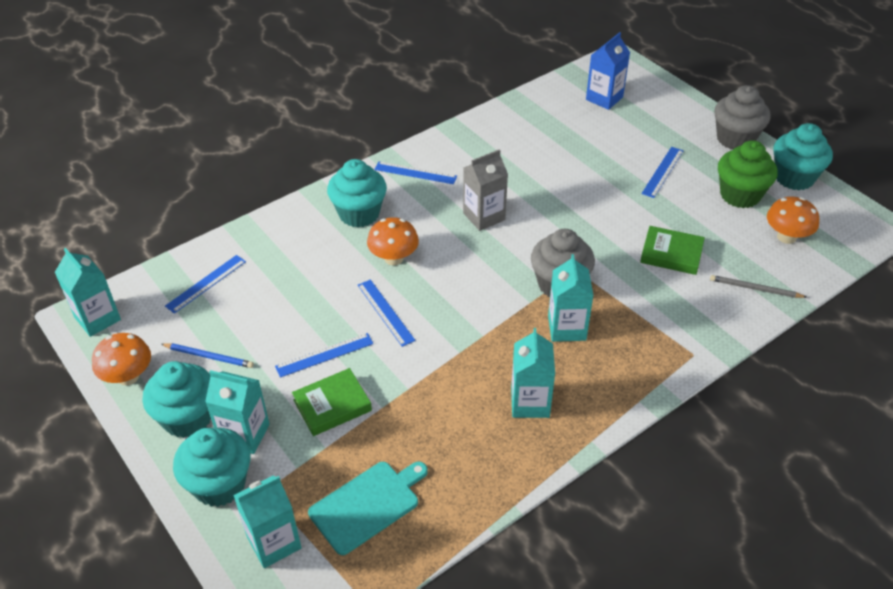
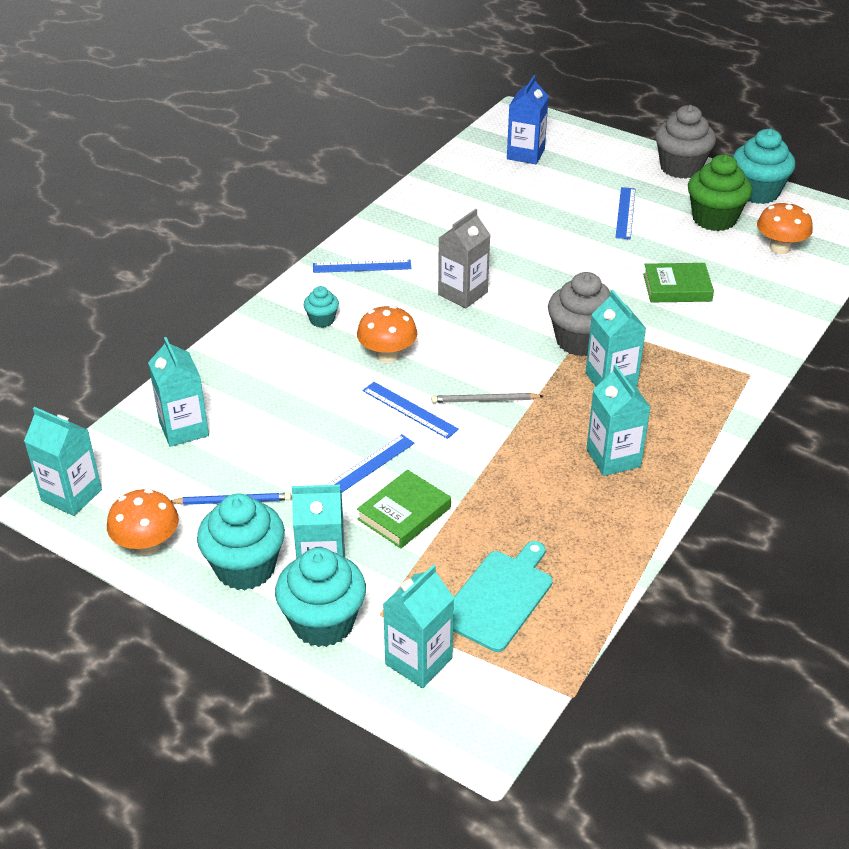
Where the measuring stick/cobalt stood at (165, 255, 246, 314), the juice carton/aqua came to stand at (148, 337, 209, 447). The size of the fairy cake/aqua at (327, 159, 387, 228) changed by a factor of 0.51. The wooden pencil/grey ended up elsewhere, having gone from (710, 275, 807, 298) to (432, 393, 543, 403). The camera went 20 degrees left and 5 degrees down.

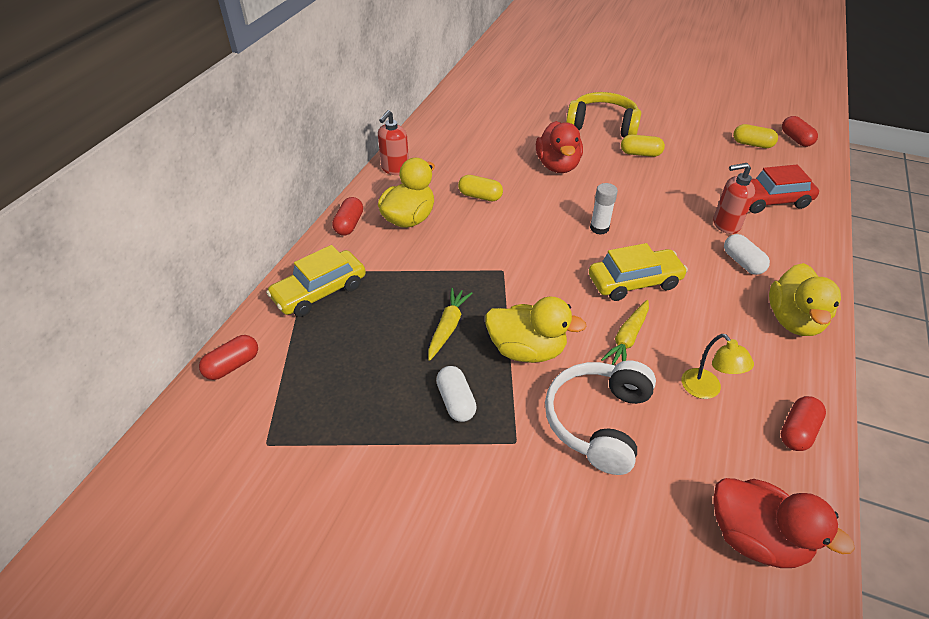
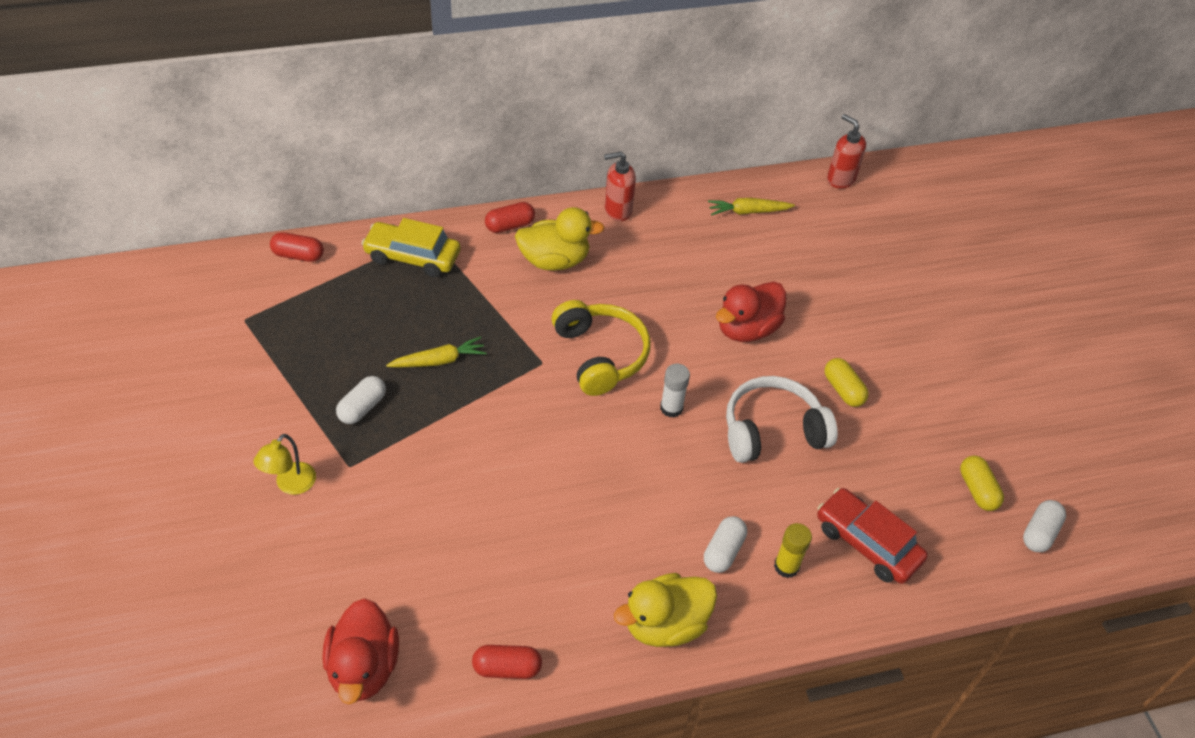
The second view lost the pill/yellow at (458, 175, 503, 201). The second view lost the duck/yellow at (485, 297, 587, 363). The headset/pure white ended up elsewhere, having gone from (545, 360, 656, 475) to (726, 376, 838, 463). The headset/yellow ended up elsewhere, having gone from (566, 92, 641, 137) to (551, 300, 650, 396). The second view lost the automobile/yellow at (589, 243, 688, 301). The carrot/yellow ended up elsewhere, having gone from (601, 300, 649, 365) to (708, 198, 795, 216). The lamp/yellow ended up elsewhere, having gone from (681, 334, 754, 399) to (253, 434, 316, 495). The soap pump/red ended up elsewhere, having gone from (713, 163, 755, 234) to (827, 114, 866, 189). What was the pill/red at (782, 116, 818, 147) turned into the pill/pure white at (1023, 500, 1066, 552). The second view gained the glue/yellow at (774, 523, 812, 578). The camera went 50 degrees right and 5 degrees up.

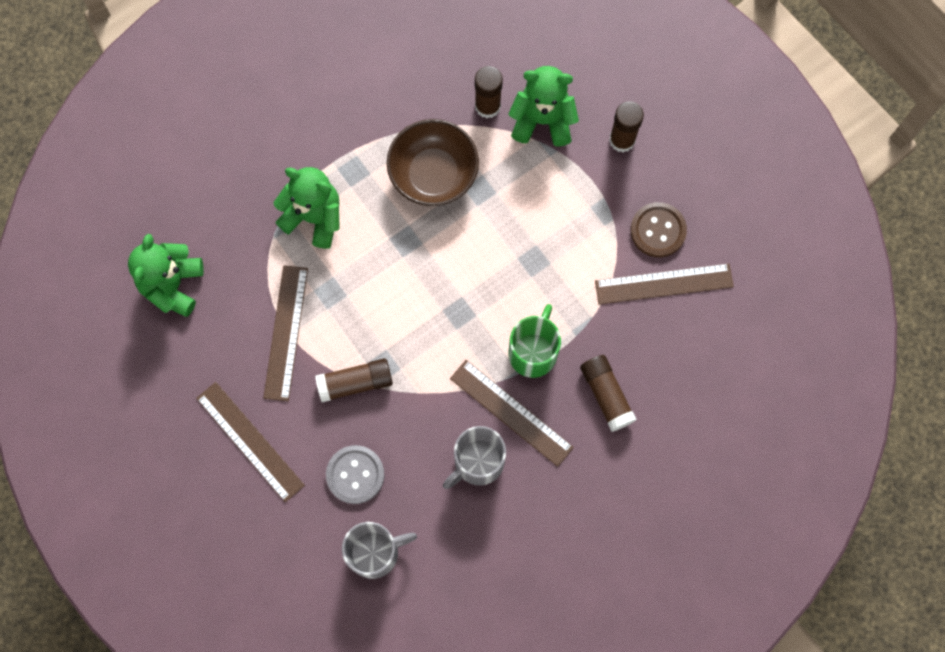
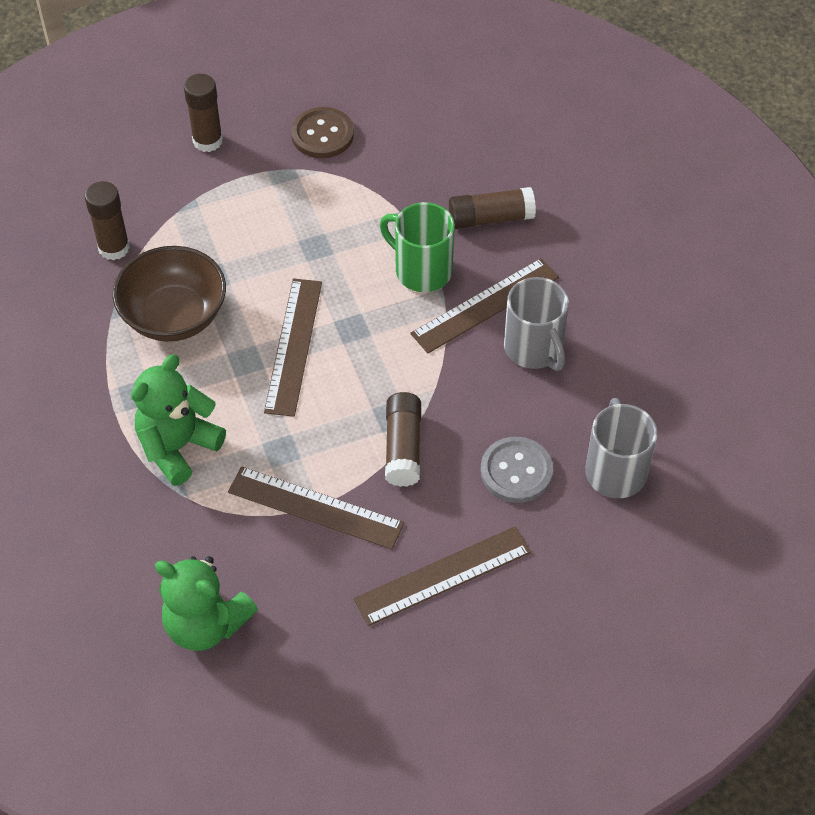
The second view lost the teddy/green at (509, 66, 579, 146). The measuring stick/dark brown ended up elsewhere, having gone from (595, 263, 734, 304) to (264, 278, 322, 417). The camera went 75 degrees left and 20 degrees down.

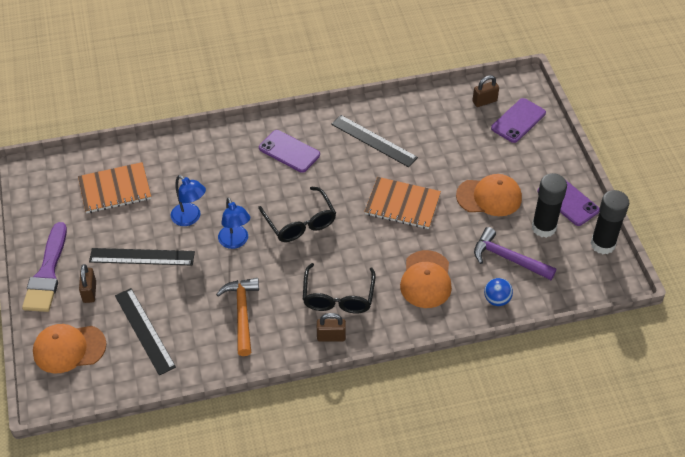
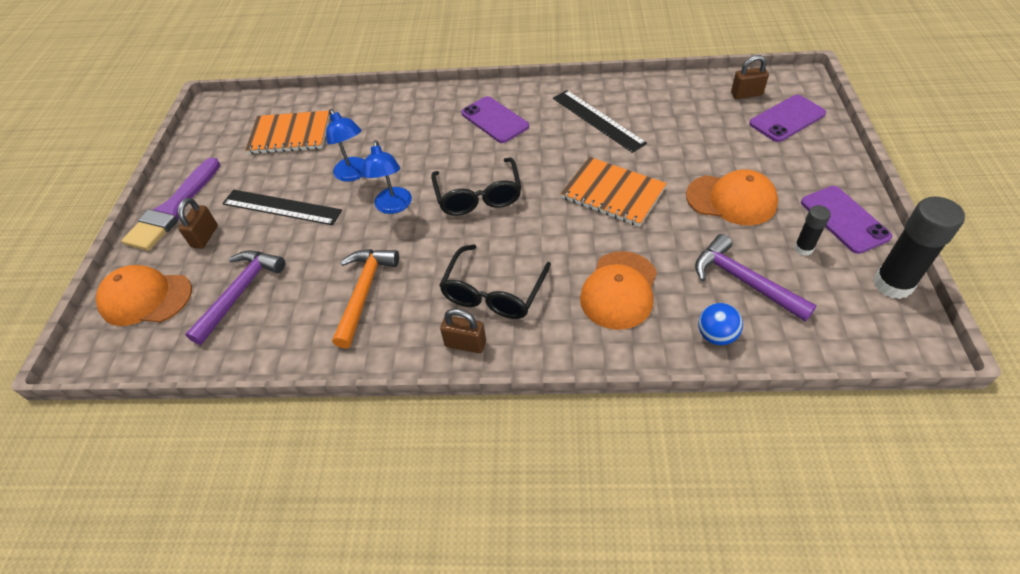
Where the measuring stick/ebony stood at (115, 288, 176, 375), the hammer/royal purple came to stand at (185, 250, 285, 345). The size of the glue/ebony at (532, 173, 567, 238) changed by a factor of 0.53. The camera went 20 degrees right and 0 degrees up.

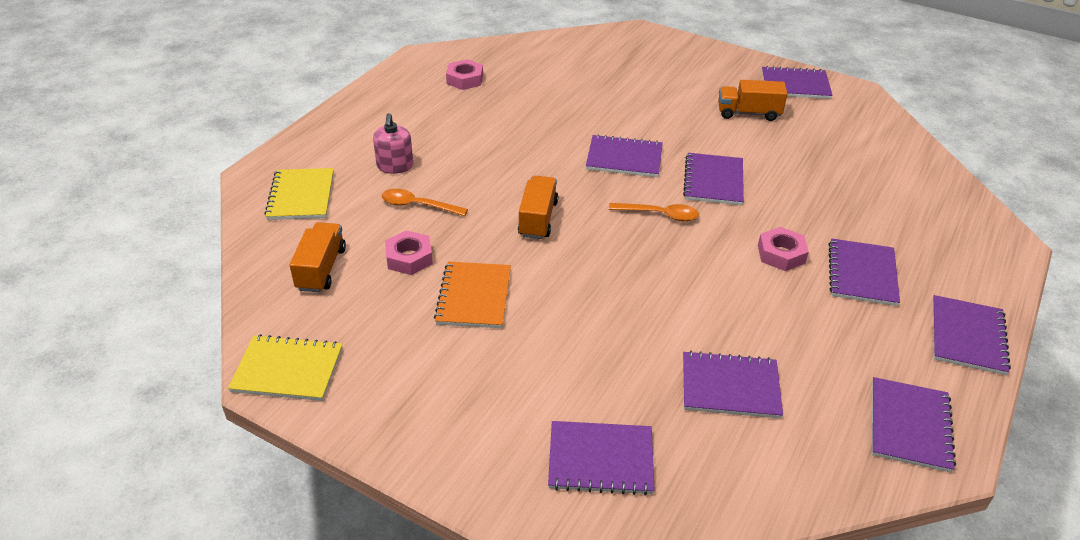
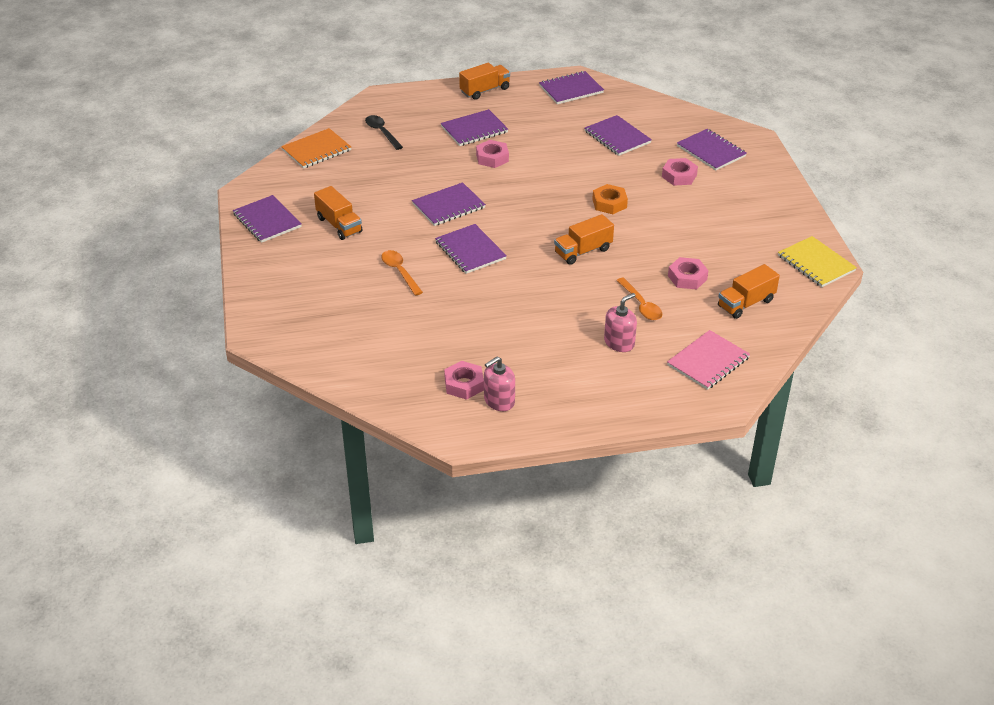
What was the notebook/yellow at (264, 168, 334, 220) turned into the notebook/rose-pink at (667, 330, 750, 390). The notebook/orange-coloured ended up elsewhere, having gone from (434, 262, 511, 328) to (281, 128, 351, 169). The tablespoon/orange-coloured ended up elsewhere, having gone from (609, 203, 699, 221) to (381, 250, 423, 296). Where the notebook/royal purple stood at (933, 295, 1011, 375), the lorry/orange-coloured came to stand at (459, 63, 510, 100). The second view gained the tablespoon/ebony at (365, 115, 403, 150). The second view gained the soap pump/rose-pink at (484, 357, 515, 411). The second view gained the nut/orange-coloured at (592, 184, 628, 214). The second view gained the nut/rose-pink at (662, 158, 698, 186). The camera went 130 degrees left and 0 degrees up.

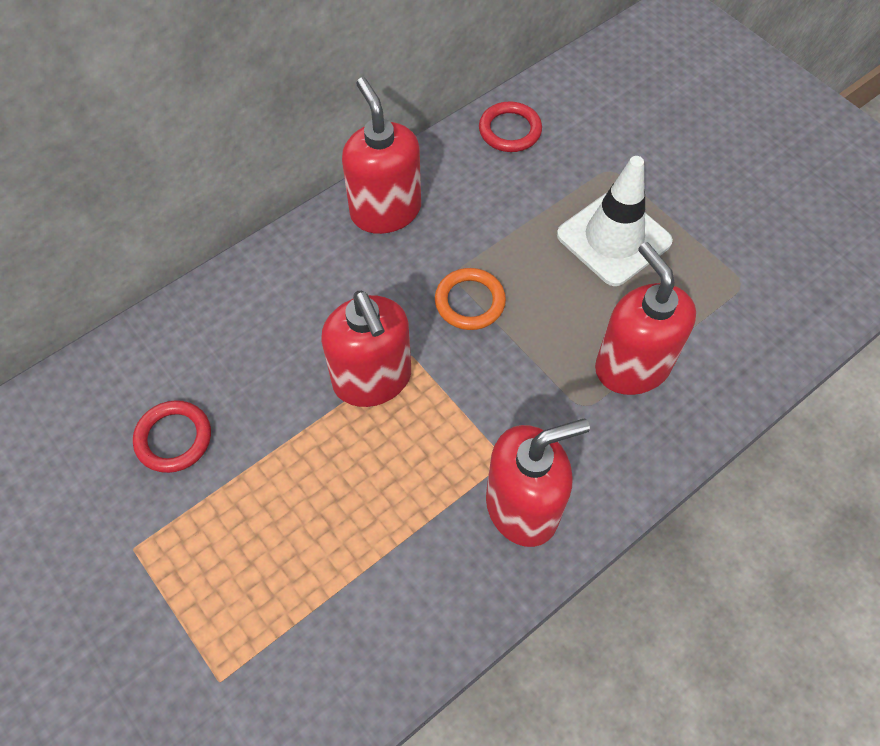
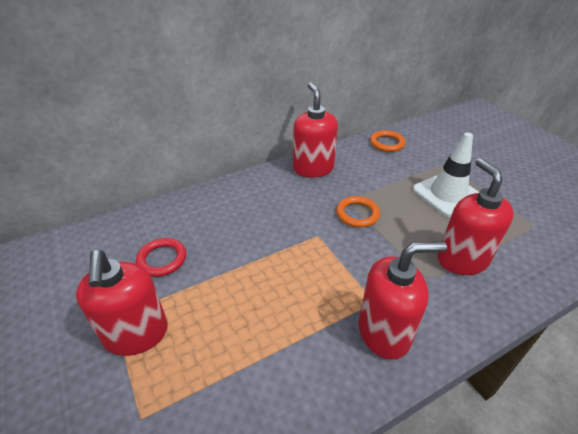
The soap pump/red ended up elsewhere, having gone from (321, 291, 411, 407) to (76, 250, 168, 356). What was the torus/red at (479, 101, 542, 152) turned into the torus/orange-coloured at (370, 130, 406, 152). The camera went 10 degrees right and 20 degrees down.

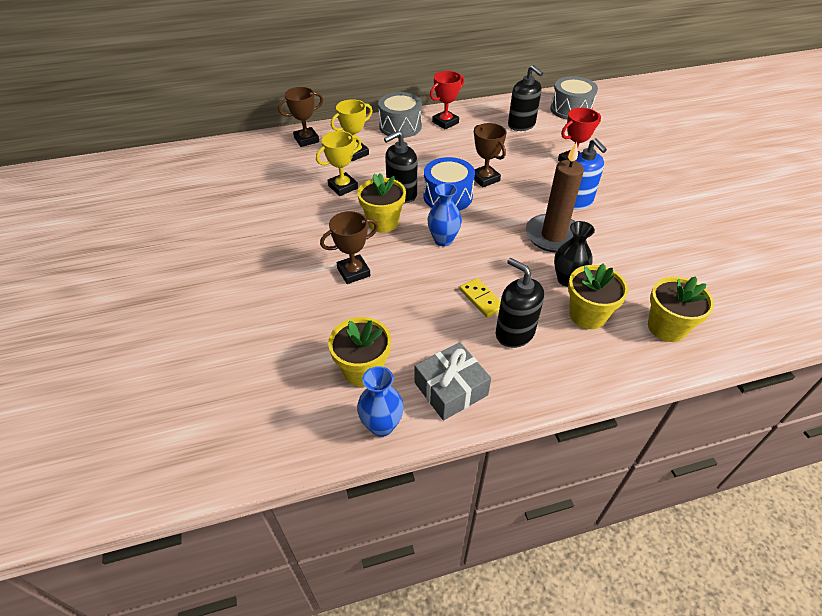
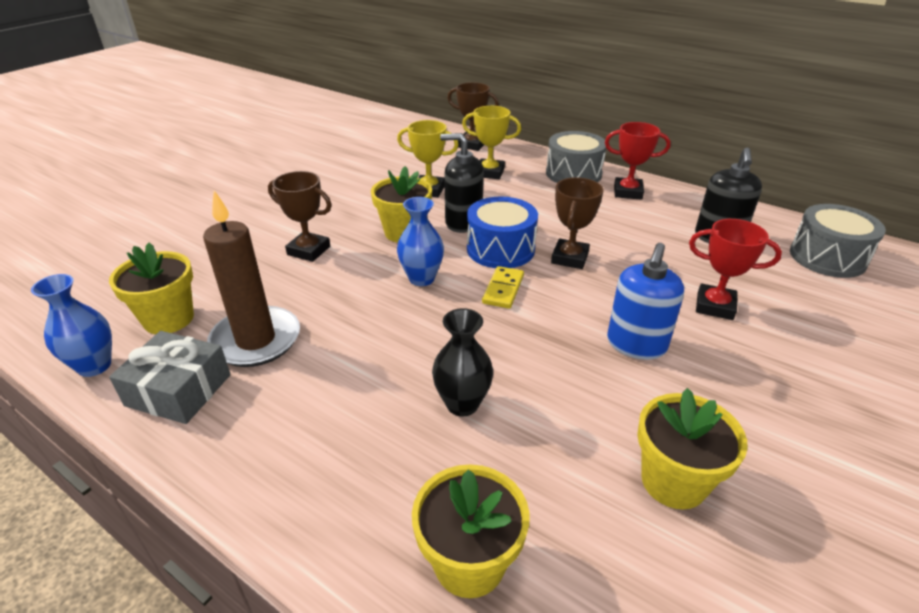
The domino tile/yellow ended up elsewhere, having gone from (460, 278, 501, 318) to (482, 266, 524, 309). The second view lost the soap pump/ebony at (496, 258, 544, 348). The candle/dark brown ended up elsewhere, having gone from (526, 142, 584, 253) to (203, 191, 300, 367). The flower pot/yellow ended up elsewhere, having gone from (568, 264, 629, 329) to (637, 388, 748, 510). The camera went 50 degrees right and 10 degrees down.

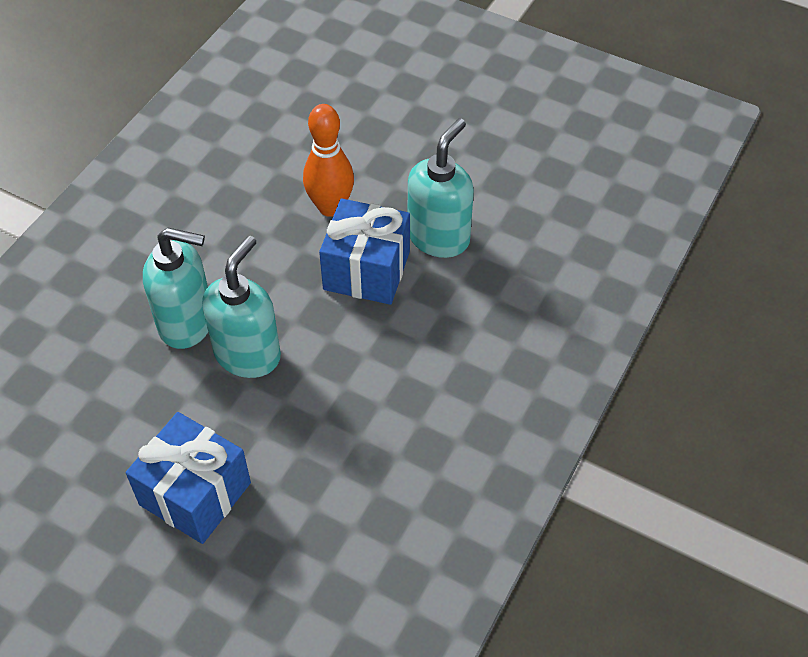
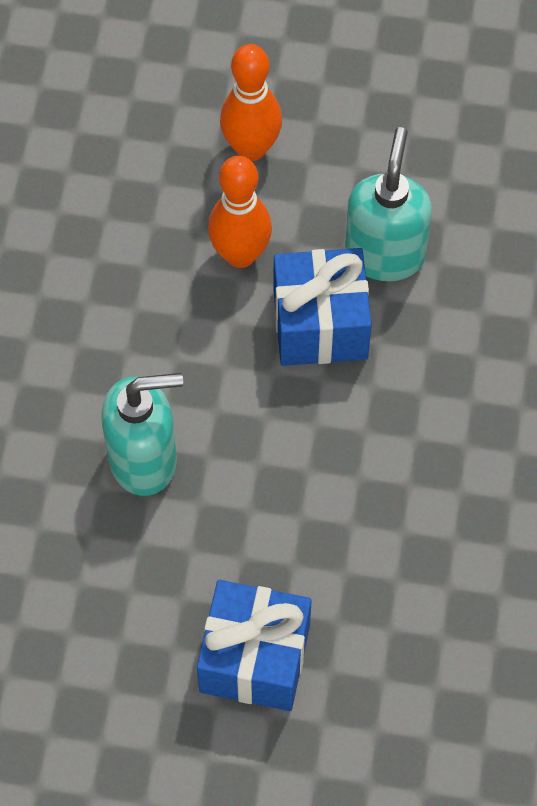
The second view lost the soap pump/aqua at (202, 236, 281, 378). The second view gained the skittle/orange-coloured at (220, 44, 282, 161). The camera went 20 degrees left and 10 degrees up.

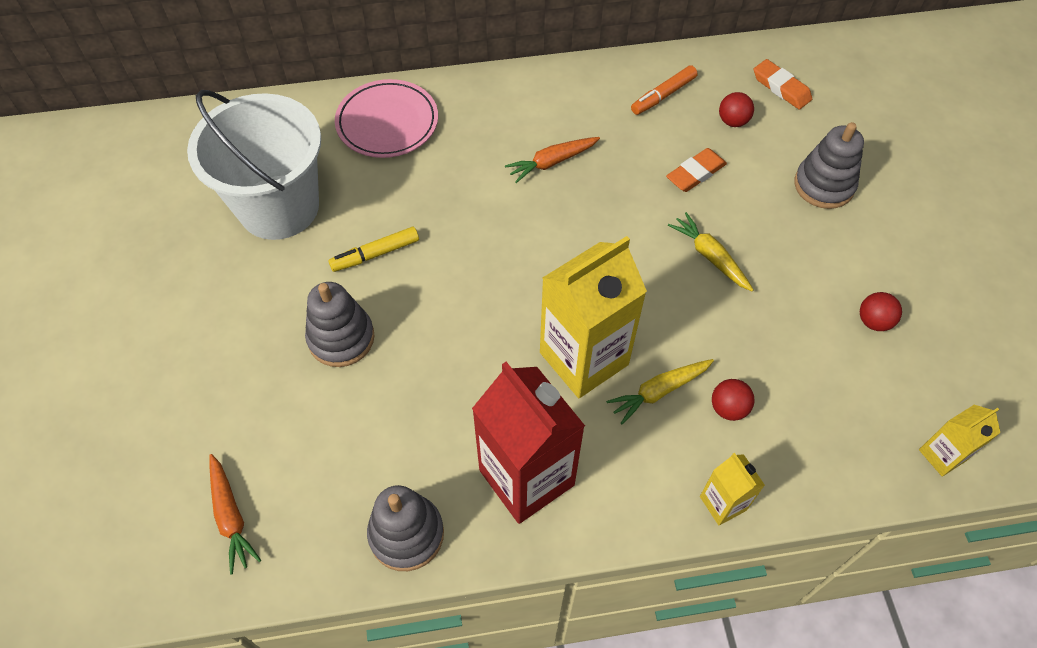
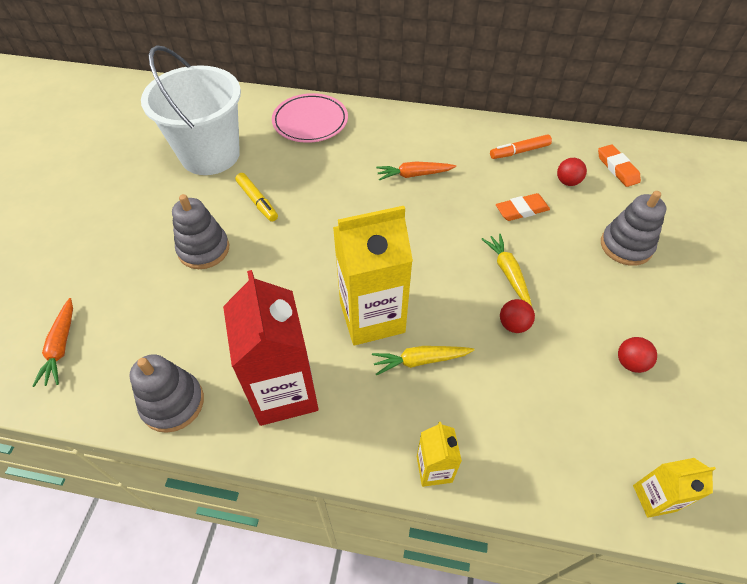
The marker/yellow at (328, 227, 419, 272) ended up facing another way, 120 degrees counterclockwise from before. The play ball/red ended up elsewhere, having gone from (712, 379, 754, 421) to (500, 299, 535, 333). The camera went 20 degrees right and 5 degrees down.

